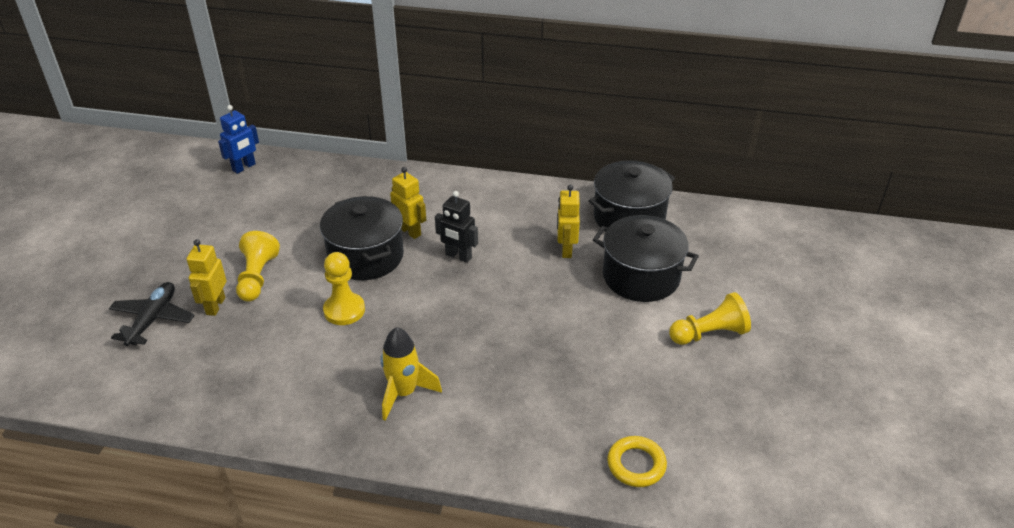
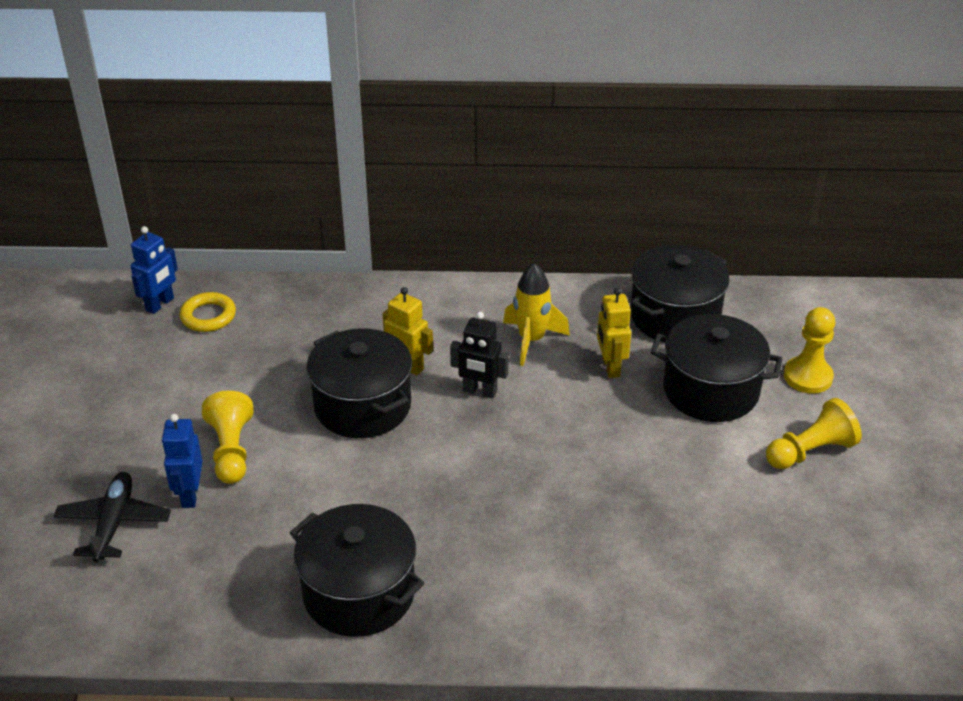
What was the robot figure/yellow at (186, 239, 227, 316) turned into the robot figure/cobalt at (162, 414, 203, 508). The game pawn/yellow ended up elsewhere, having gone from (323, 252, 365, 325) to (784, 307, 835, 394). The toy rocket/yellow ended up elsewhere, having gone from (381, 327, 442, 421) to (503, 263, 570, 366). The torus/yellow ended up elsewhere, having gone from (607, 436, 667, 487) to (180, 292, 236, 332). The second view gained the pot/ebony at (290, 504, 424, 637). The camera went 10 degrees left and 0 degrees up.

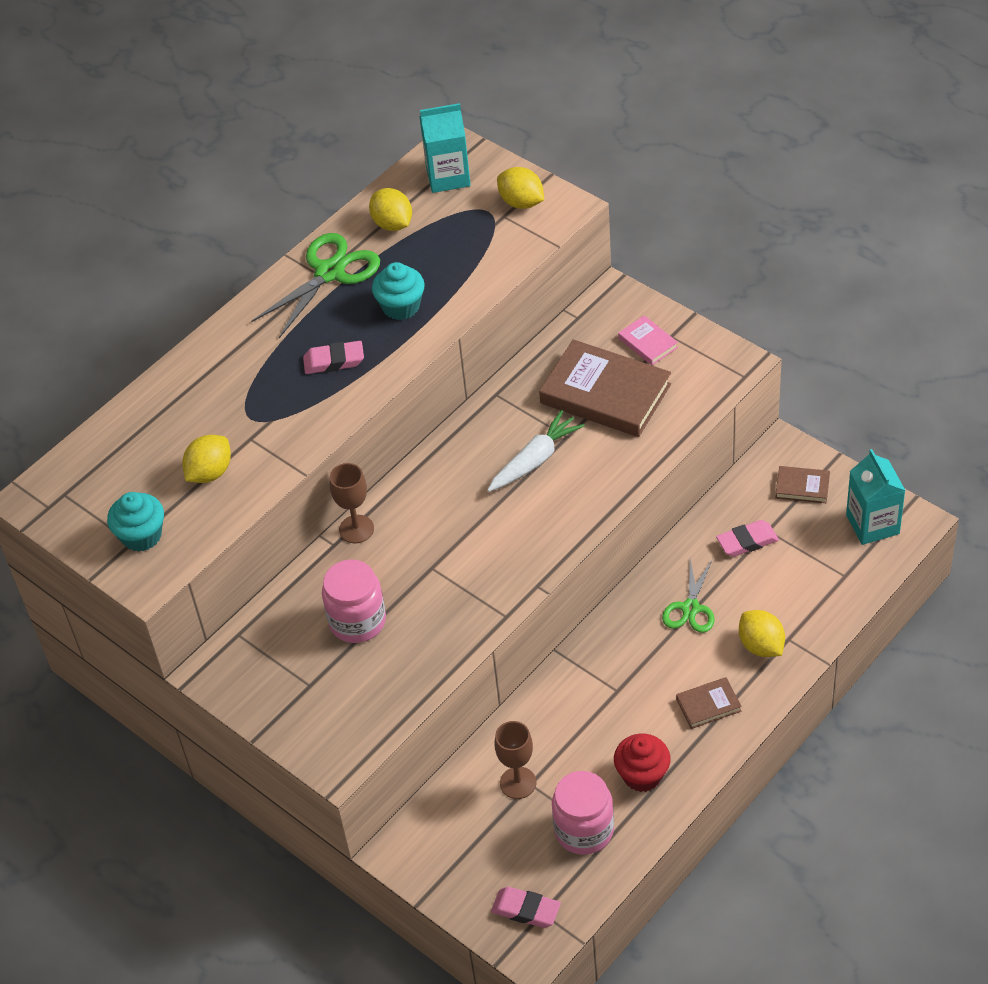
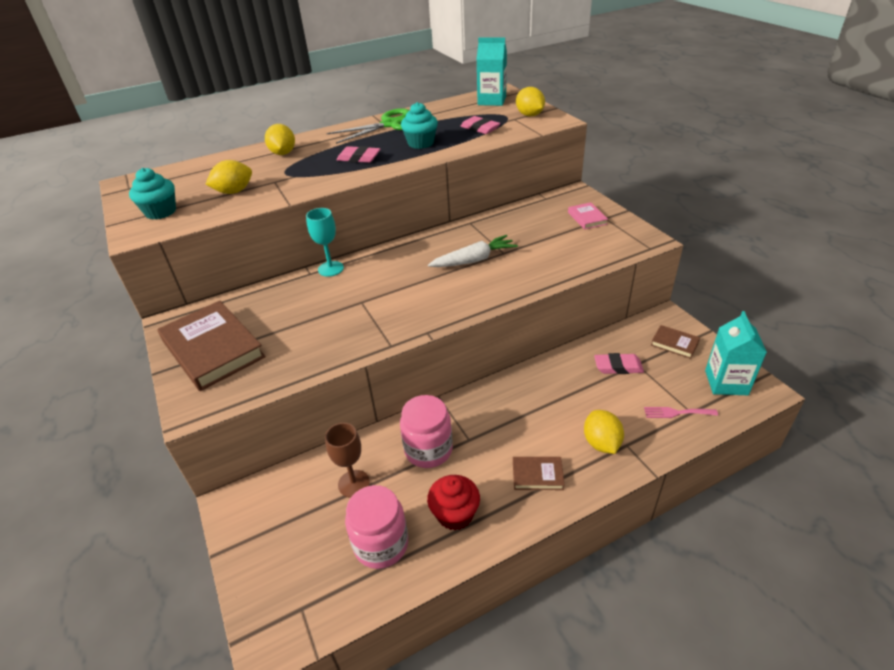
The preserve jar/rose-pink ended up elsewhere, having gone from (322, 559, 386, 643) to (400, 395, 453, 468). What was the chalice/dark brown at (330, 463, 374, 543) turned into the chalice/aqua at (306, 208, 344, 277). The lemon/yellow ended up elsewhere, having gone from (369, 188, 412, 231) to (265, 124, 295, 155). The pencil eraser/rose-pink ended up elsewhere, having gone from (491, 887, 561, 928) to (460, 116, 500, 134). The hardback/dark brown ended up elsewhere, having gone from (539, 339, 671, 437) to (157, 301, 266, 391). The second view lost the pair of scissors/green at (662, 559, 715, 633). The second view gained the dinner fork/rose-pink at (644, 407, 718, 418). The camera went 20 degrees right and 10 degrees down.

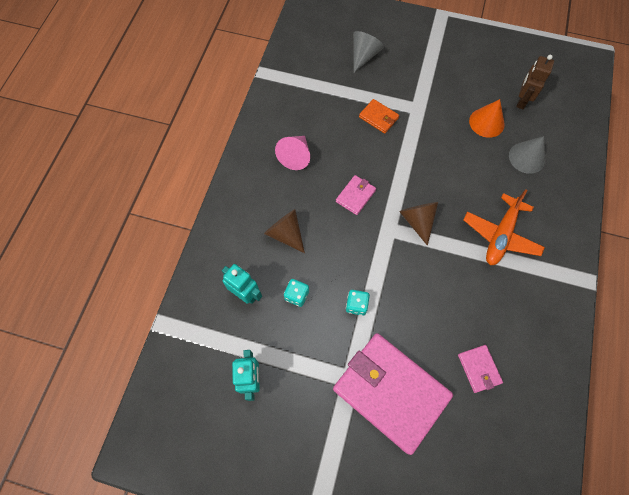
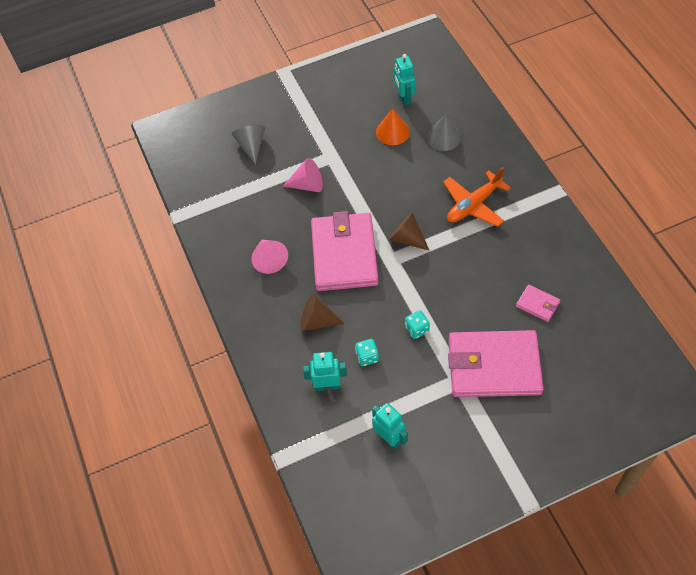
The size of the wallet/rose-pink at (336, 175, 376, 215) changed by a factor of 2.35. Where the wallet/orange-coloured stood at (359, 99, 399, 134), the solid cone/rose-pink came to stand at (283, 158, 323, 192). The plane/orange-coloured at (463, 189, 545, 265) ended up facing another way, 60 degrees clockwise from before. What was the robot figure/dark brown at (517, 55, 554, 109) turned into the robot figure/aqua at (394, 54, 415, 106). The camera went 35 degrees left and 10 degrees down.

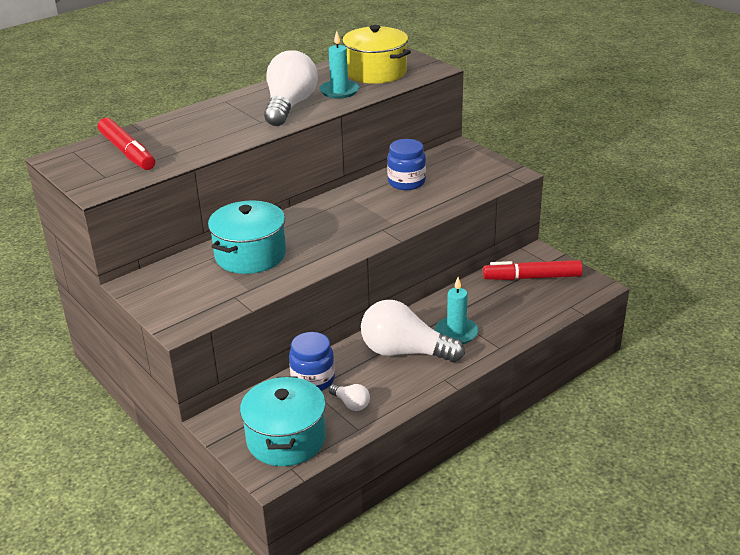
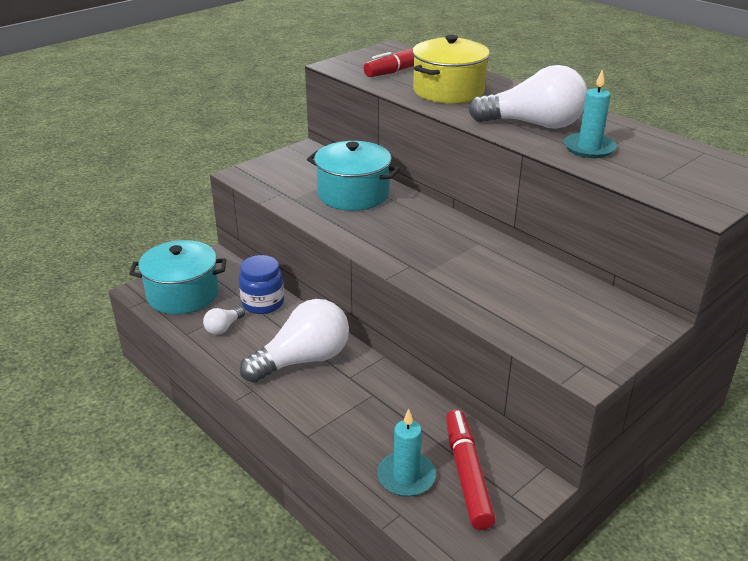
The pot/yellow ended up elsewhere, having gone from (341, 25, 411, 84) to (412, 35, 490, 103). The bulb/pure white at (361, 300, 465, 362) ended up facing another way, 45 degrees clockwise from before. The second view lost the preserve jar/cobalt at (387, 139, 426, 190). The candle/aqua ended up elsewhere, having gone from (435, 277, 478, 344) to (377, 409, 436, 497). The camera went 85 degrees right and 0 degrees up.

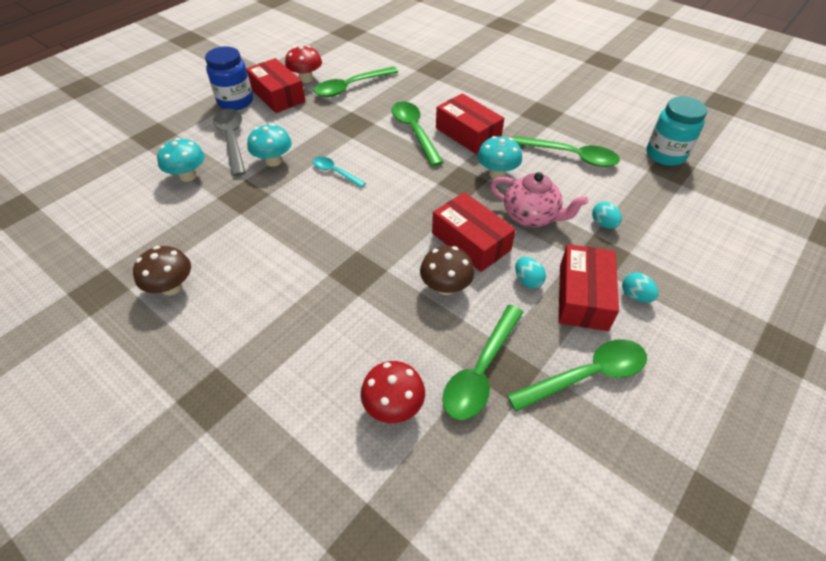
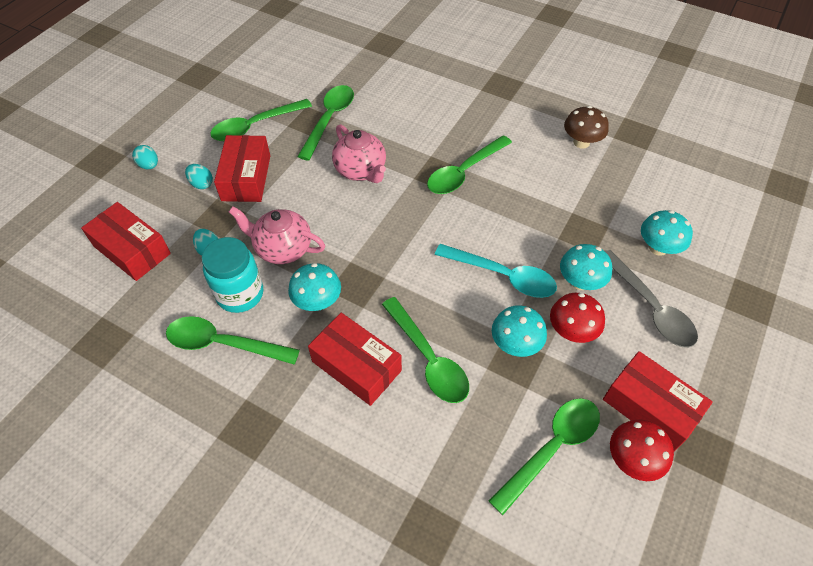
The second view lost the preserve jar/cobalt at (205, 46, 253, 110). The size of the tablespoon/aqua at (313, 156, 366, 188) changed by a factor of 1.72. The mushroom/red ended up elsewhere, having gone from (361, 361, 425, 423) to (550, 293, 605, 343). Where the mushroom/dark brown stood at (420, 246, 474, 295), the teapot/rose-pink came to stand at (332, 124, 386, 183). The box/red ended up elsewhere, having gone from (432, 192, 516, 272) to (81, 202, 171, 281). The egg shape/aqua ended up elsewhere, having gone from (515, 257, 546, 288) to (132, 145, 158, 170). The preserve jar/aqua ended up elsewhere, having gone from (647, 96, 707, 166) to (202, 237, 263, 313). The second view gained the tablespoon/green at (427, 135, 512, 194). The second view gained the mushroom/aqua at (492, 305, 547, 357). The camera went 170 degrees right and 5 degrees up.

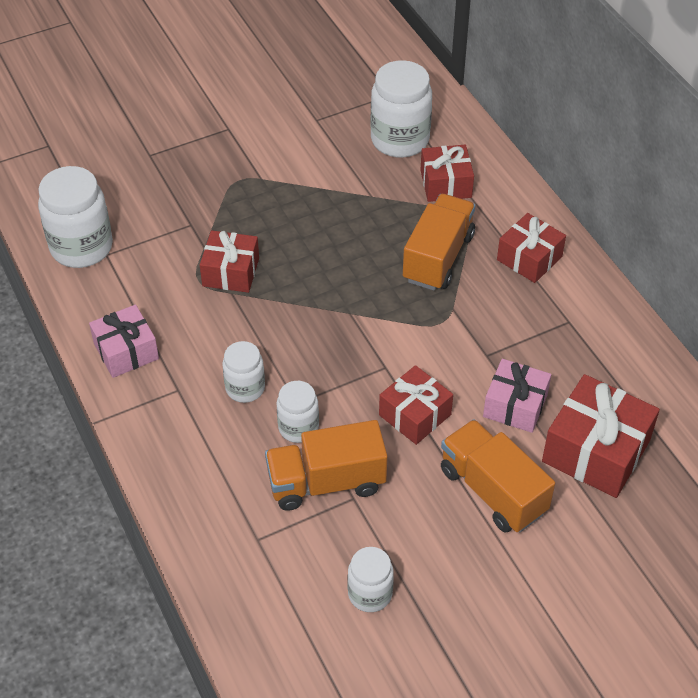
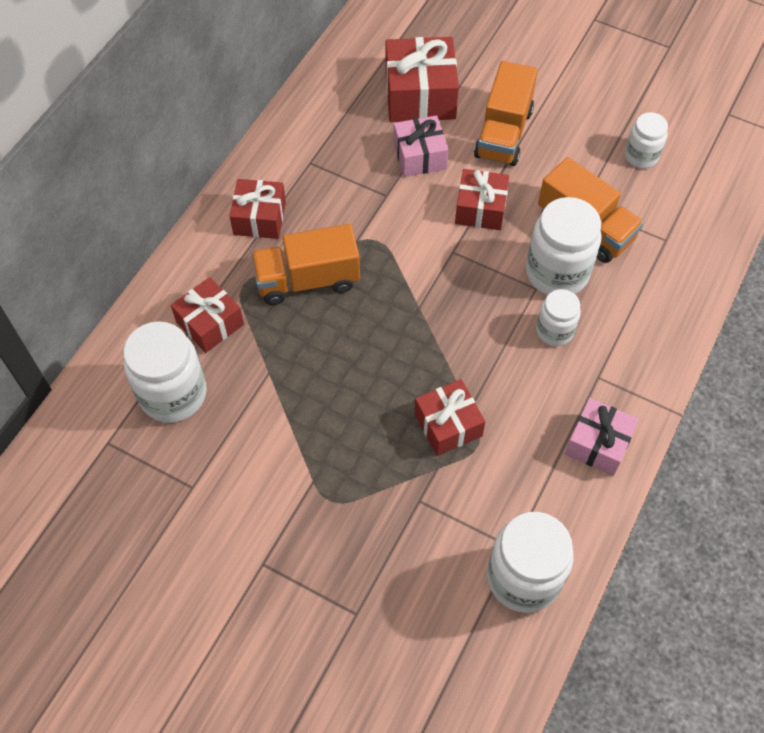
The size of the preserve jar/pure white at (276, 381, 319, 443) changed by a factor of 1.73. The camera went 125 degrees left and 10 degrees up.

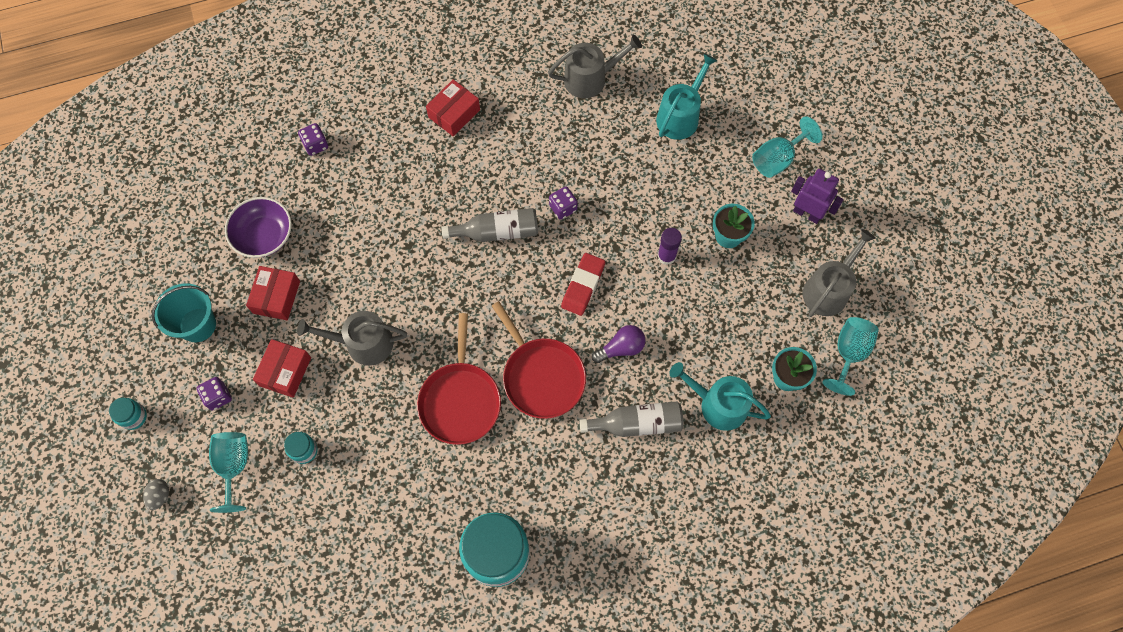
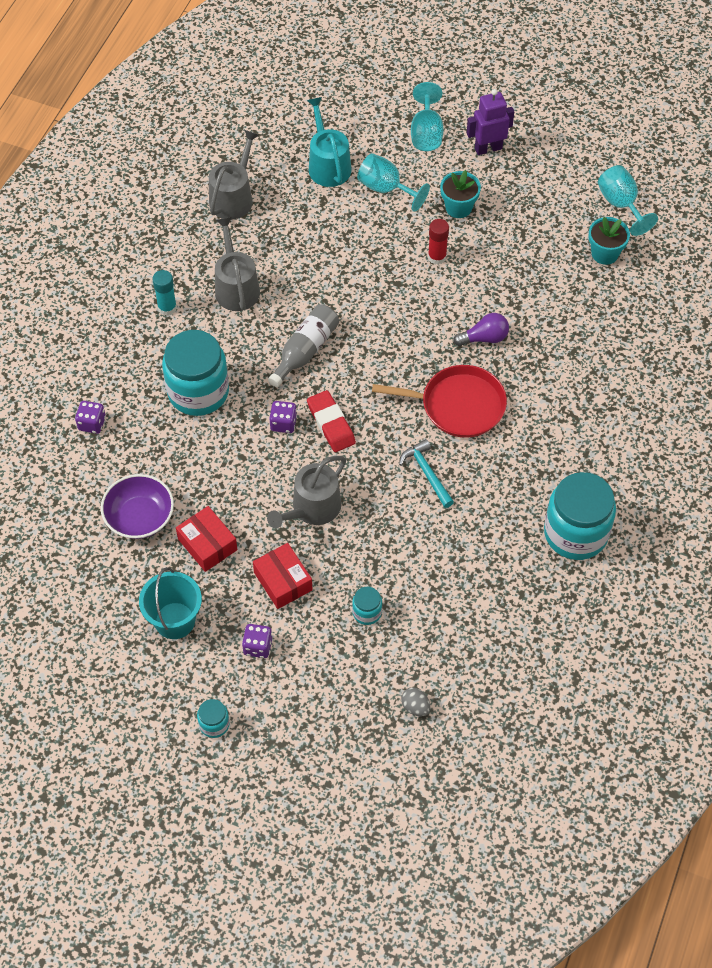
The egg shape/grey ended up elsewhere, having gone from (143, 479, 169, 510) to (401, 687, 430, 716). The chalice/aqua ended up elsewhere, having gone from (209, 432, 248, 513) to (357, 153, 430, 212). Where the skillet/red stood at (417, 313, 501, 445), the hammer/aqua came to stand at (399, 439, 454, 508). Where the box/red stood at (426, 80, 480, 137), the glue/aqua came to stand at (152, 270, 177, 316). The die/royal purple ended up elsewhere, having gone from (549, 187, 578, 220) to (269, 401, 297, 433). The pencil eraser/red ended up elsewhere, having gone from (561, 253, 605, 316) to (307, 390, 356, 452). The second view lost the bottle/grey at (579, 402, 684, 437). The bulb/royal purple at (592, 325, 645, 363) ended up facing another way, 60 degrees clockwise from before. What was the glue/royal purple at (657, 228, 682, 265) turned into the glue/red at (428, 219, 449, 264). The second view lost the watering can/aqua at (669, 362, 771, 431). The watering can/grey ended up elsewhere, having gone from (803, 229, 876, 317) to (215, 217, 260, 311). The second view gained the preserve jar/aqua at (162, 330, 229, 416). The camera went 50 degrees left and 10 degrees down.

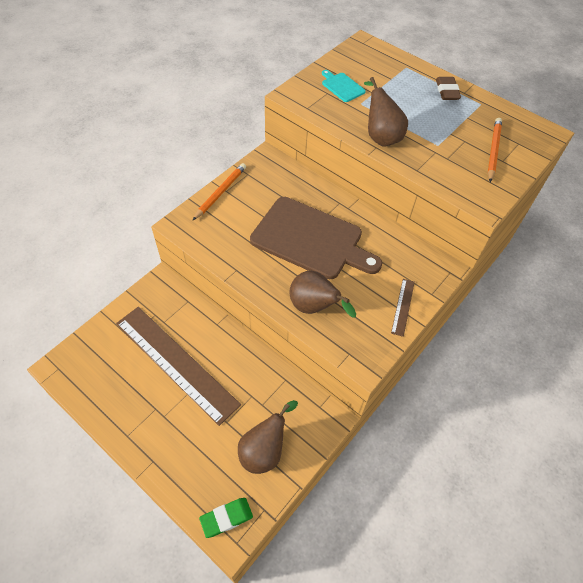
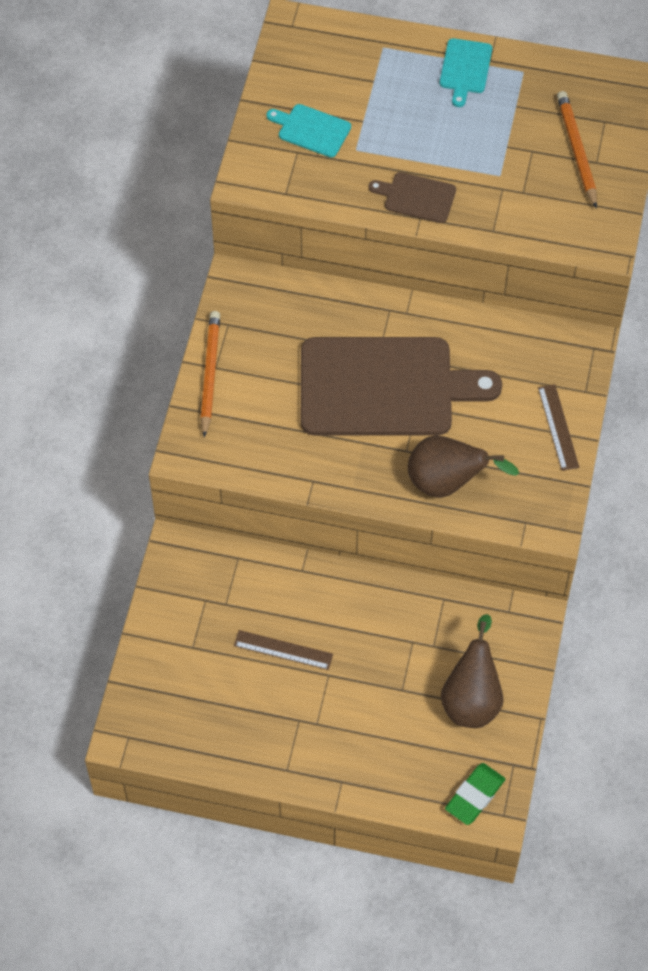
The size of the measuring stick/dark brown at (116, 307, 241, 426) changed by a factor of 0.40. Where the toy pear/dark brown stood at (364, 77, 408, 147), the cutting board/dark brown came to stand at (368, 172, 456, 223). Where the pencil eraser/dark brown stood at (436, 77, 461, 100), the cutting board/aqua came to stand at (440, 38, 492, 107). The camera went 25 degrees left and 5 degrees up.

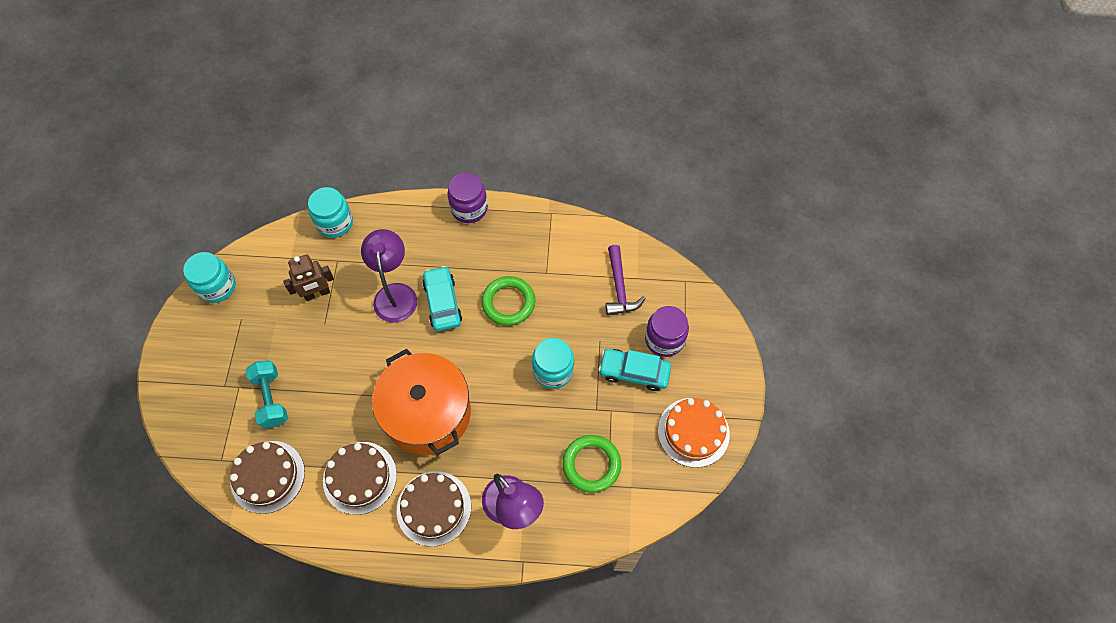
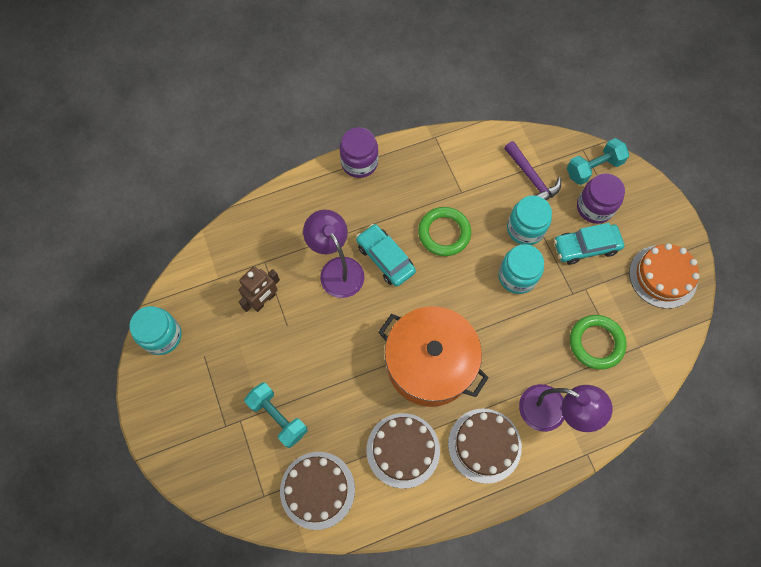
The preserve jar/aqua ended up elsewhere, having gone from (308, 187, 353, 238) to (507, 195, 552, 245). The second view gained the free weight/aqua at (567, 138, 629, 185). The camera went 25 degrees left and 5 degrees up.

